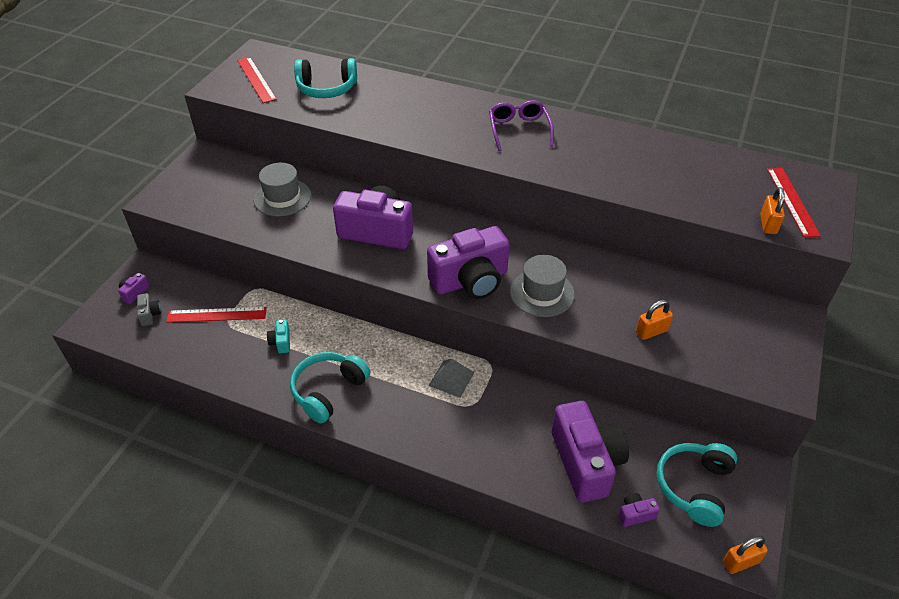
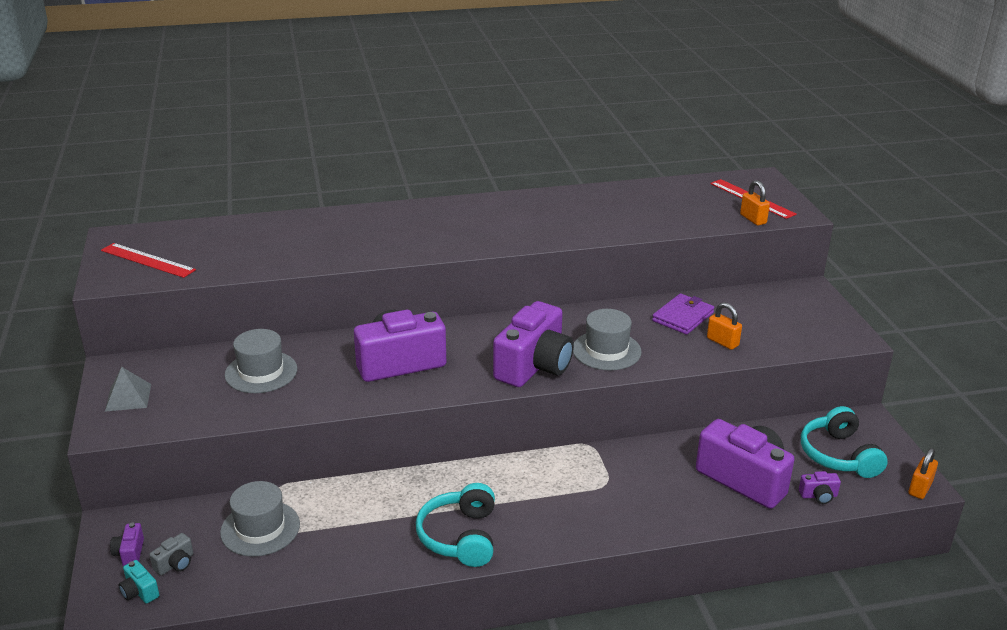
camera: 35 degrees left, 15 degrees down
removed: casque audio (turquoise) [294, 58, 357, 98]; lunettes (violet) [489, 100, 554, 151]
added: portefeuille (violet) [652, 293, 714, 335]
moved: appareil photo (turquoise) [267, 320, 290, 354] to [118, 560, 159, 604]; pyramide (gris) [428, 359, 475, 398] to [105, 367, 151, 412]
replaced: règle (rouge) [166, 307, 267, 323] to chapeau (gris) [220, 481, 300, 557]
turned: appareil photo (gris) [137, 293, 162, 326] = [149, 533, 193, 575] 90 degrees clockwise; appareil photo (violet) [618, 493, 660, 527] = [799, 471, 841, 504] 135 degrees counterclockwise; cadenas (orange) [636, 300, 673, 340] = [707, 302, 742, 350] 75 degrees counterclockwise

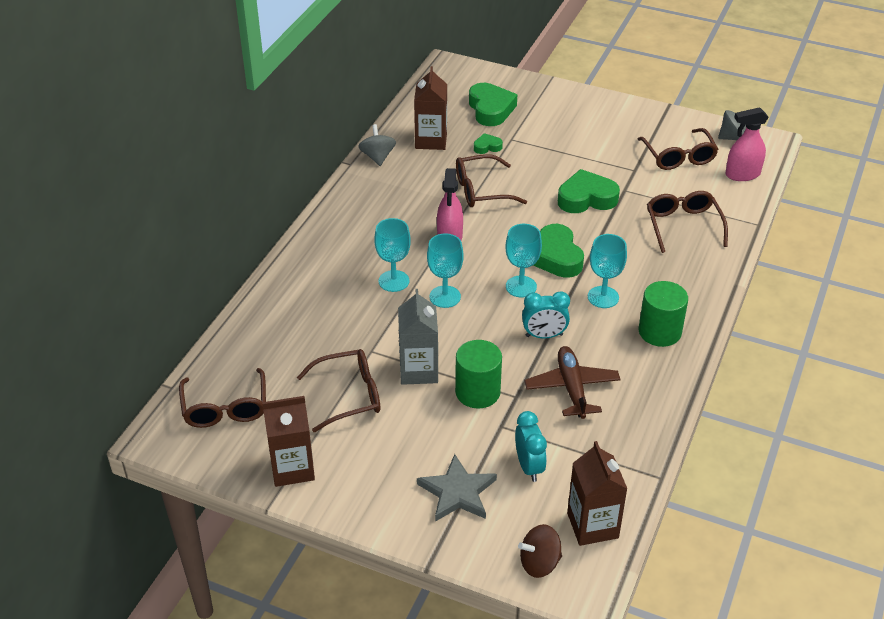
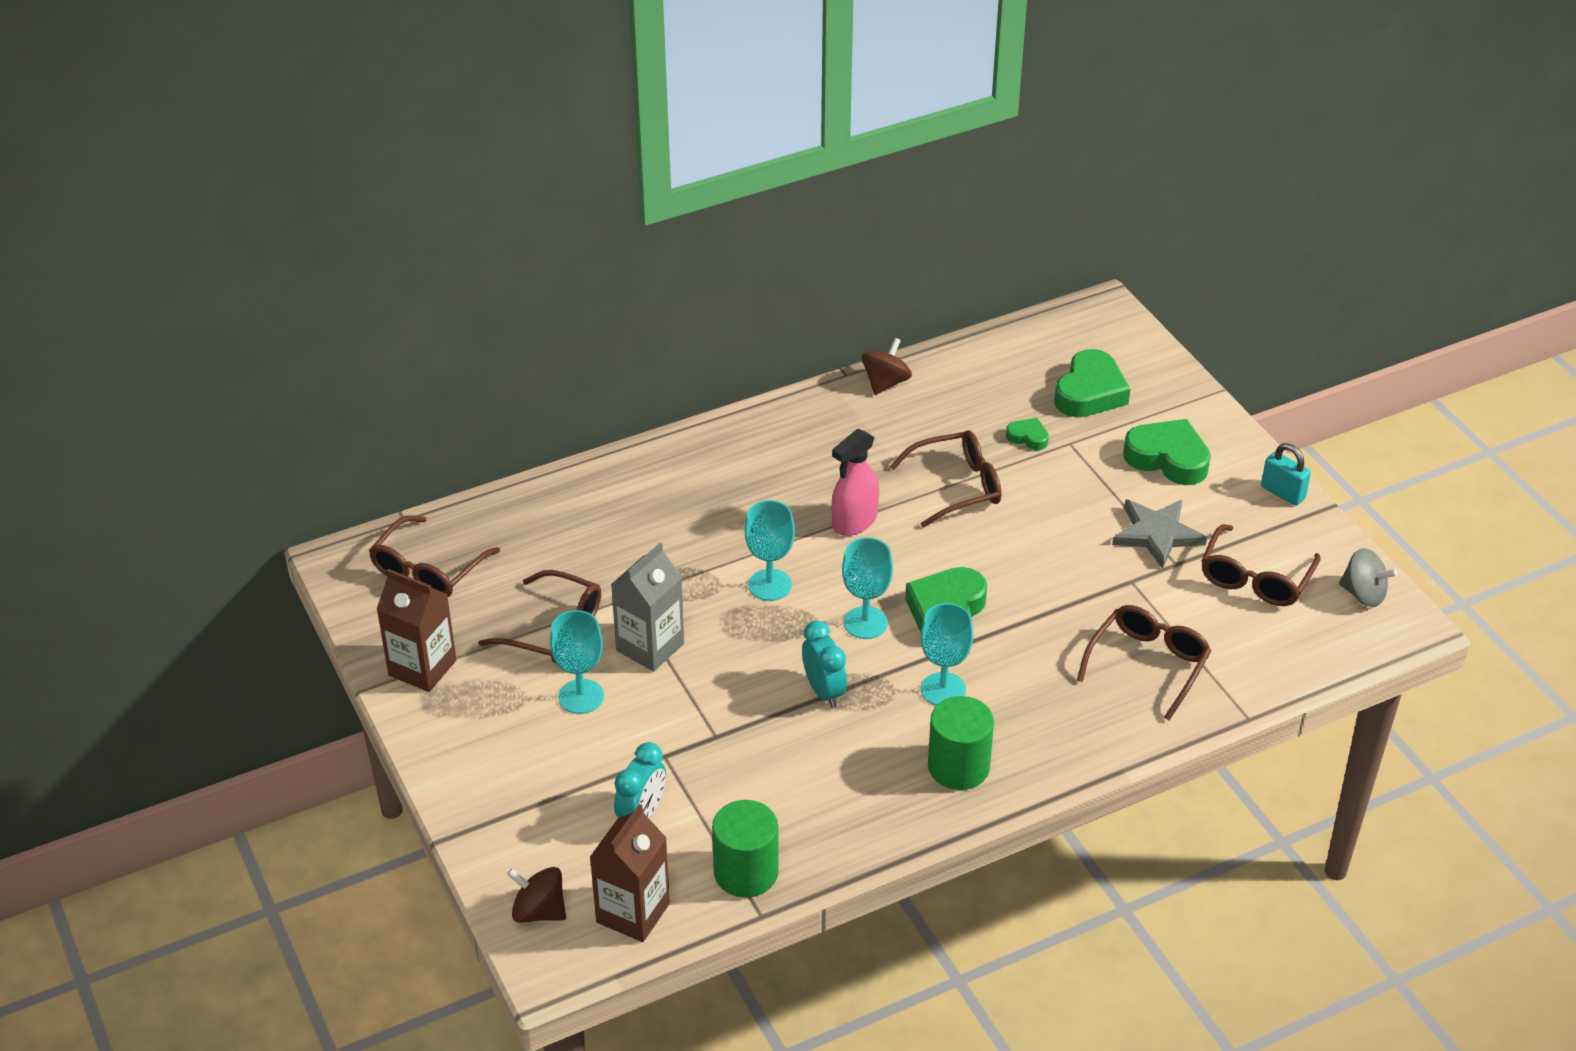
camera: 40 degrees right, 0 degrees up
removed: brique de lait (marron) [414, 66, 447, 150]; avion (marron) [524, 346, 621, 419]; vaporisateur (rose) [725, 107, 768, 181]
added: cadenas (turquoise) [1261, 443, 1311, 506]
moved: verre à pied (turquoise) [374, 218, 411, 292] to [550, 610, 604, 714]; étoile (gris) [417, 454, 497, 522] to [1112, 500, 1207, 569]; cylindre (vert) [455, 340, 502, 409] to [712, 800, 779, 898]; cœur (vert) [558, 169, 620, 213] to [1123, 419, 1211, 485]
recoloured: toupie (gris) [358, 124, 396, 166] to toupie (marron) [862, 338, 912, 395]
turned: lunettes (marron) [456, 154, 527, 207] = [890, 430, 1002, 528] 135 degrees clockwise; réveil (turquoise) [522, 291, 570, 339] = [802, 621, 847, 708] 150 degrees counterclockwise

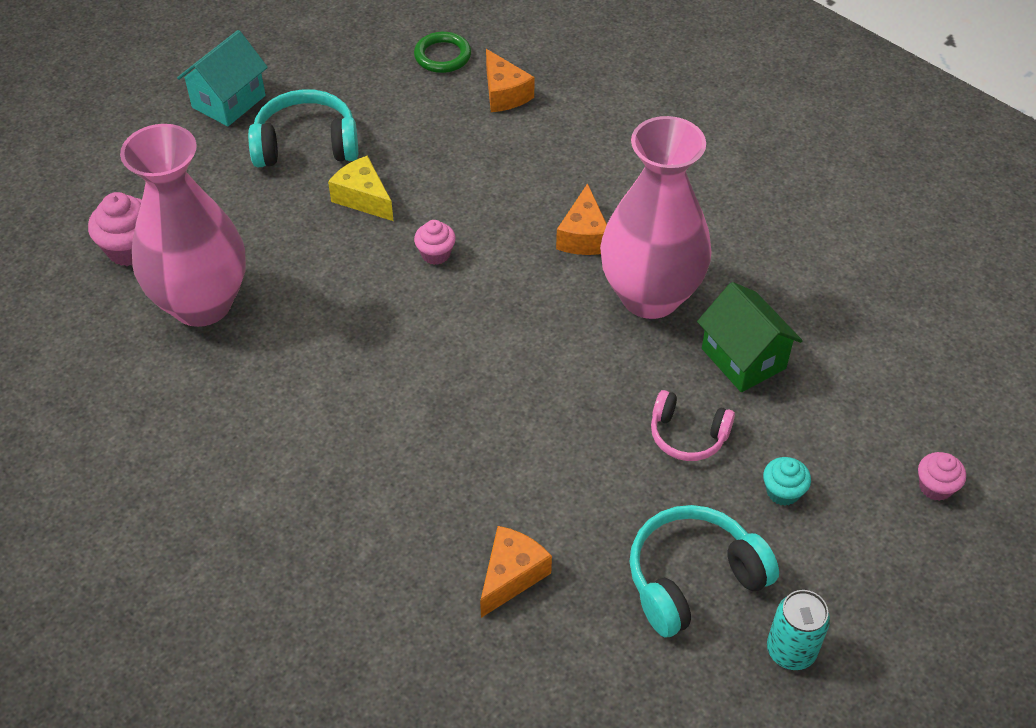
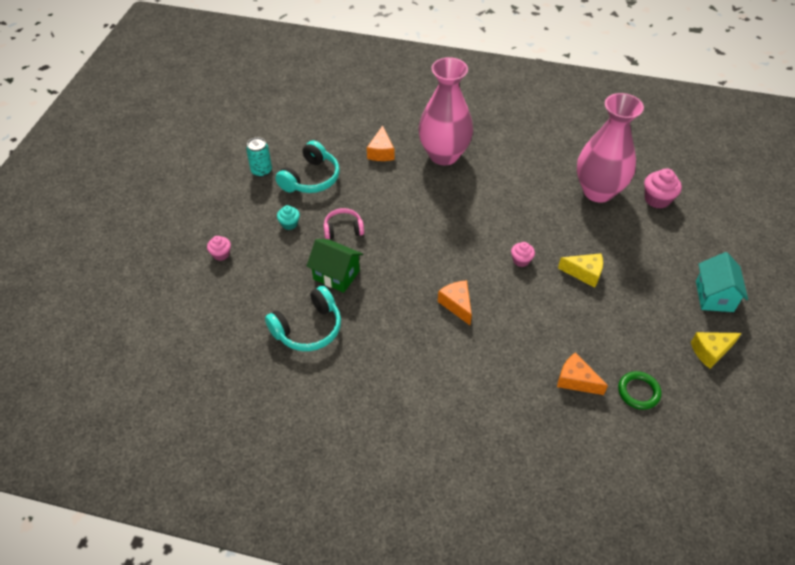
camera: 150 degrees right, 0 degrees up
added: fromage (jaune) [691, 332, 741, 369]
moved: casque audio (turquoise) [248, 89, 358, 167] to [265, 286, 341, 351]; vase (rose) [600, 116, 712, 319] to [418, 57, 473, 165]

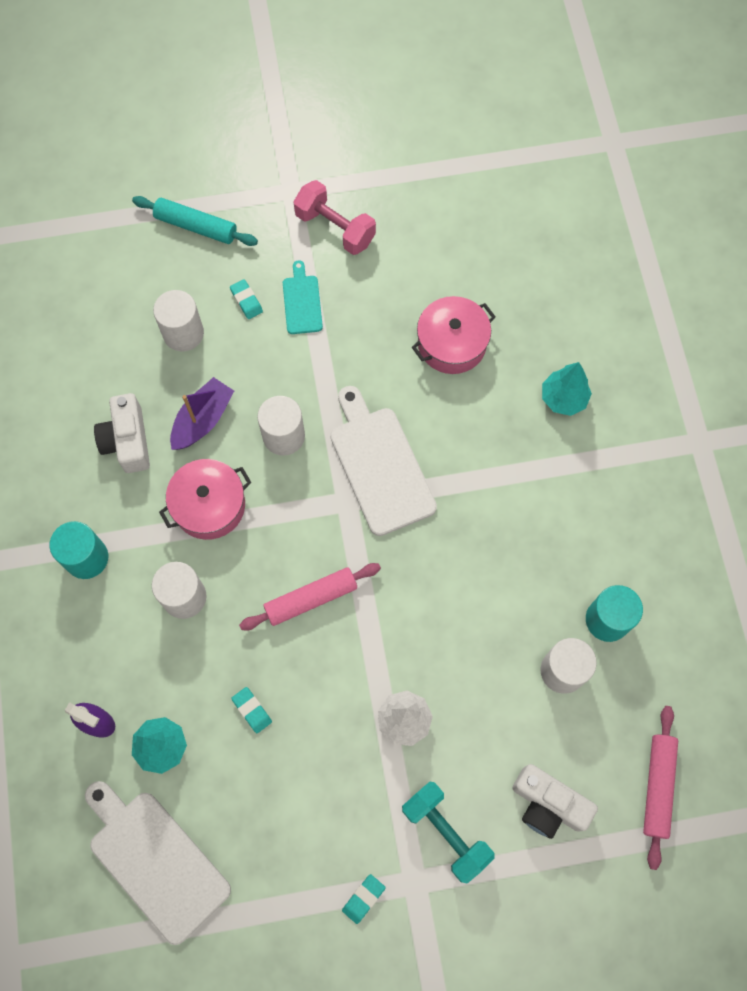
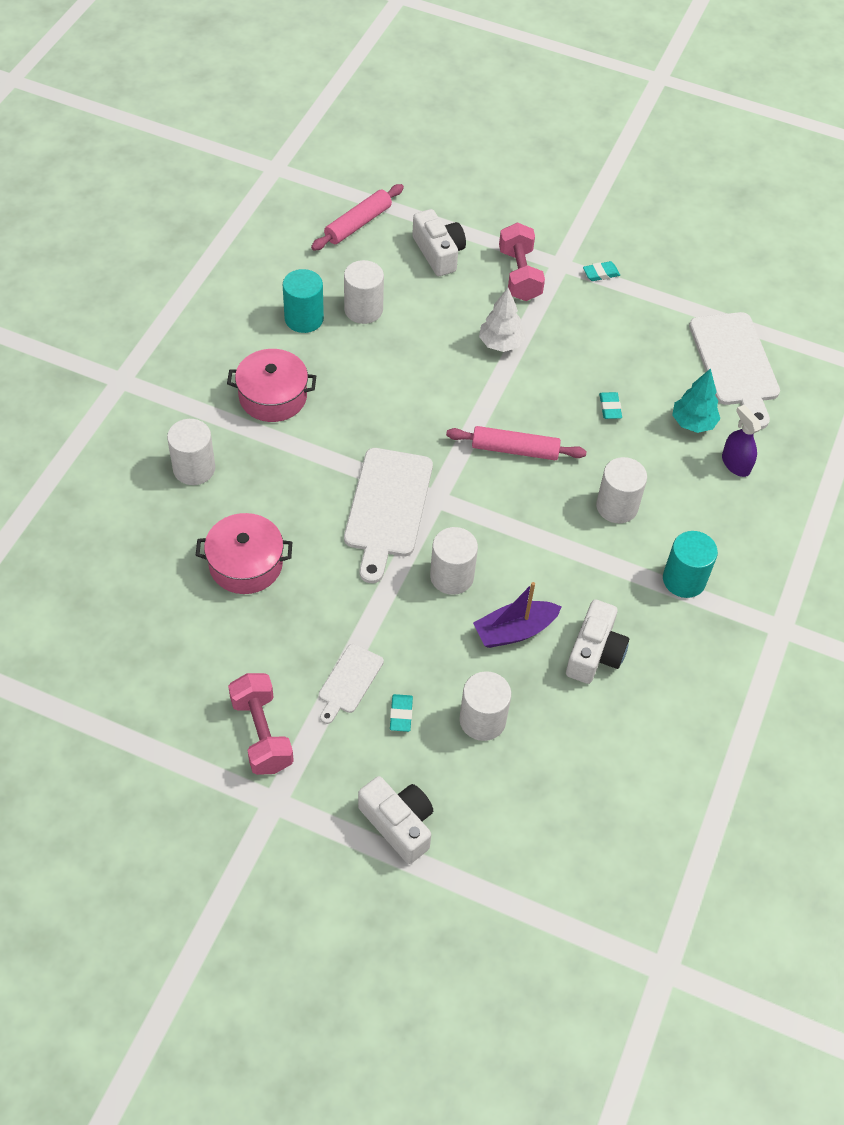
camera: 150 degrees left, 15 degrees down
moved: marmite (rose) [159, 459, 251, 540] to [227, 349, 316, 422]
replaced: rouleau à pâtisserie (turquoise) [132, 196, 258, 246] to appareil photo (blanc) [358, 776, 433, 864]; arbre (turquoise) [542, 362, 592, 416] to cylindre (blanc) [167, 419, 215, 485]
recoloured: planche à découper (turquoise) [283, 260, 323, 334] to planche à découper (blanc) [319, 644, 384, 724]; haltère (turquoise) [402, 782, 495, 884] to haltère (rose) [499, 223, 545, 301]

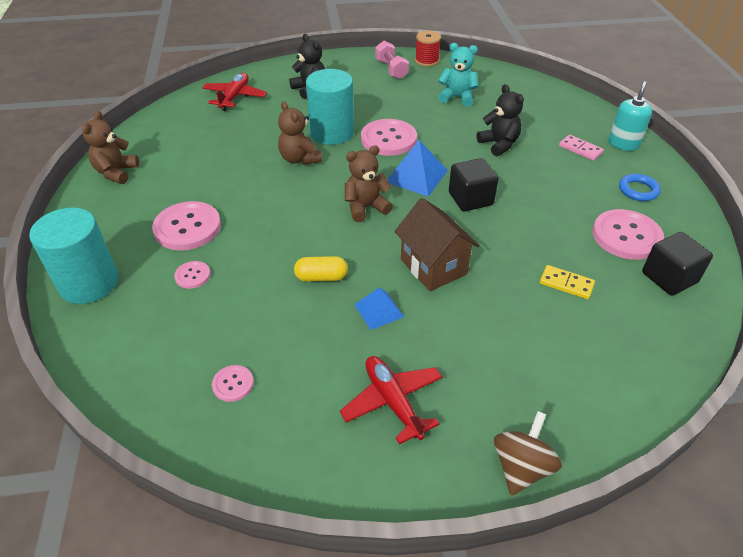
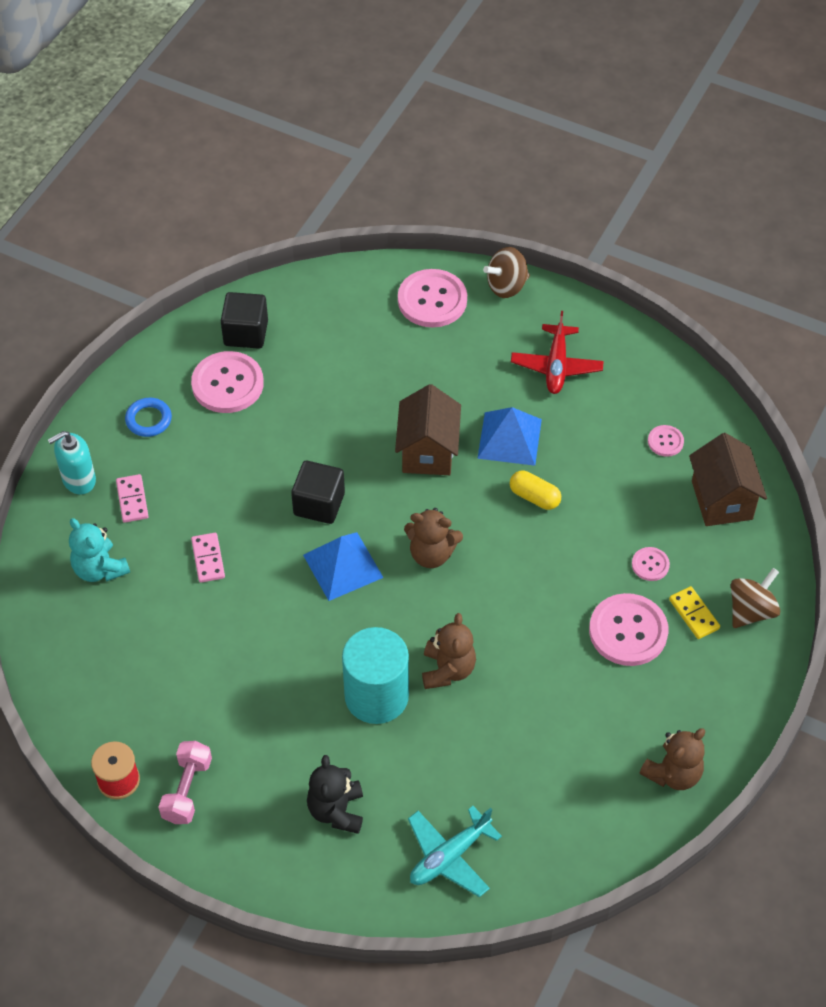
camera: 145 degrees left, 10 degrees up
added: maison (marron) [689, 433, 767, 526]
moved: bouton (rose) [361, 119, 417, 156] to [398, 269, 467, 327]; ours en peluche (turquoise) [438, 43, 478, 107] to [69, 518, 130, 582]; domino (jaune) [540, 265, 595, 299] to [669, 586, 720, 639]
replaced: cylindre (turquoise) [29, 208, 118, 304] to toupie (marron) [731, 568, 780, 628]; ours en peluche (noir) [477, 84, 524, 156] to domino (rose) [191, 533, 225, 583]
recoloured: avion (rouge) [202, 73, 267, 111] to avion (turquoise) [408, 806, 502, 897]
resized: pyramide (bleu) [354, 287, 404, 330] = [477, 407, 542, 466] x1.58

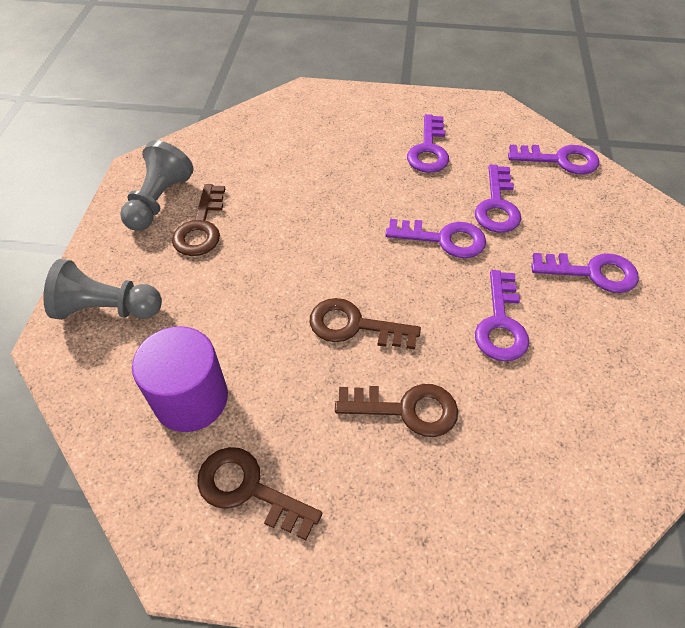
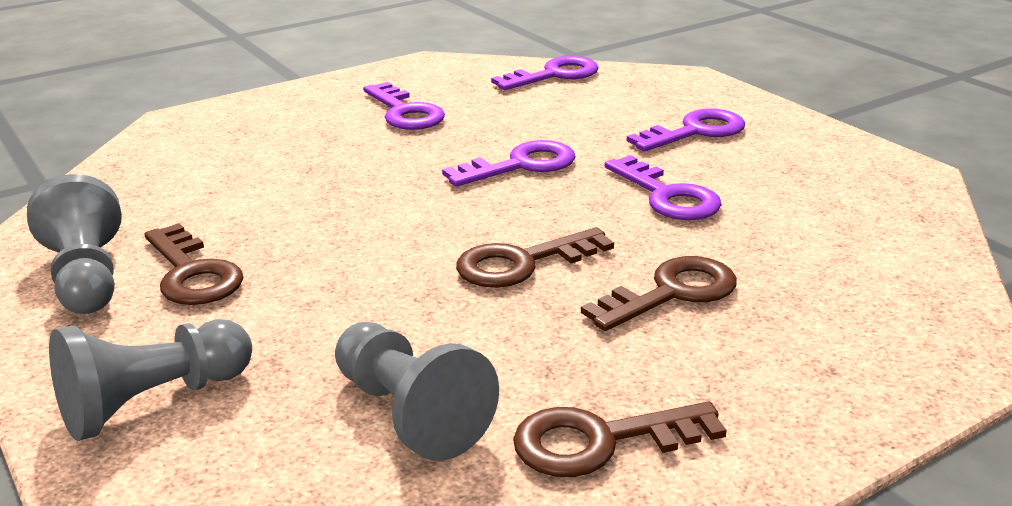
camera: 40 degrees left, 25 degrees down
removed: clé (violet) [475, 165, 521, 233]
replaced: cylindre (violet) [132, 326, 228, 432] to pion (gris) [335, 322, 499, 461]

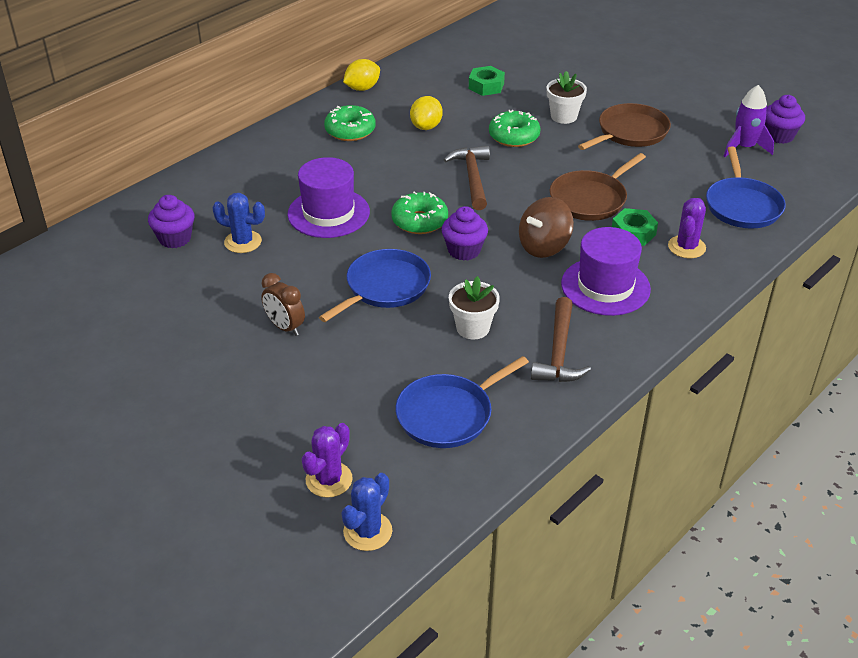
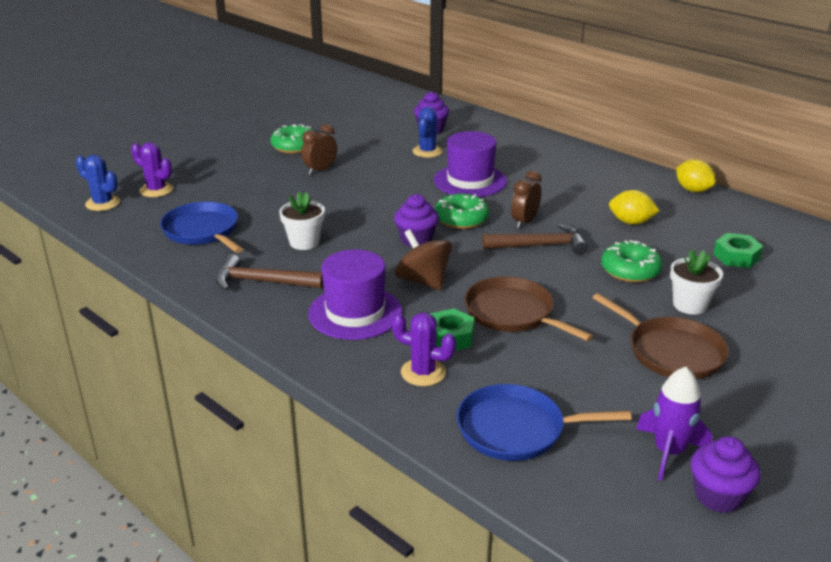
camera: 90 degrees right, 10 degrees down
removed: poêle (bleu) [319, 249, 431, 322]
added: réveil (marron) [511, 171, 542, 229]
moved: beignet (vert) [324, 105, 376, 141] to [270, 124, 313, 154]

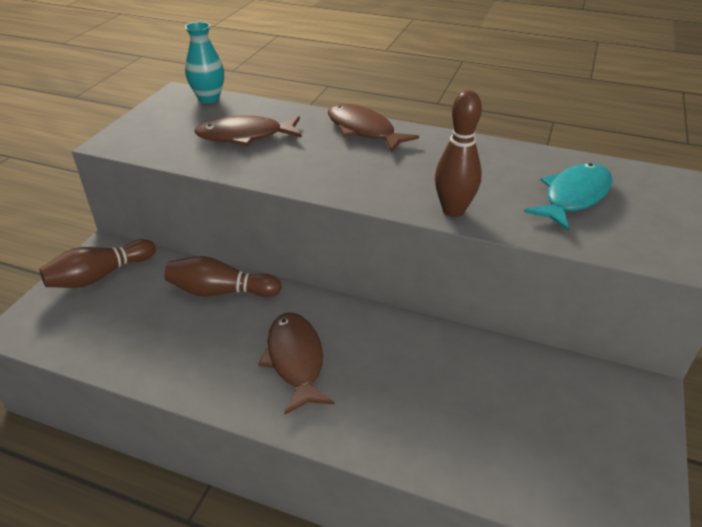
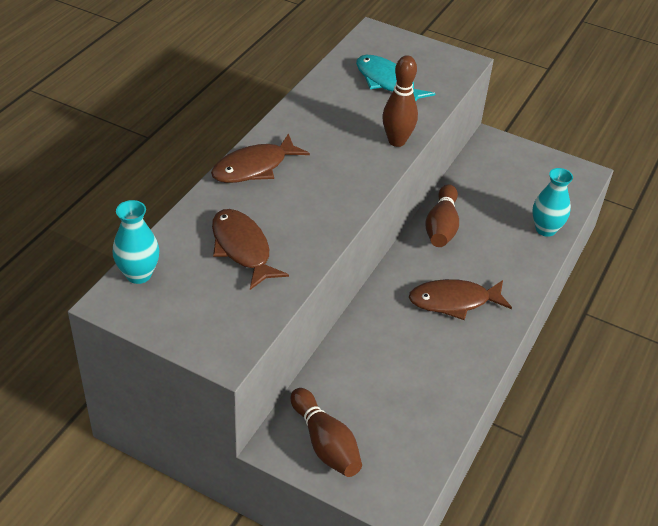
camera: 85 degrees left, 5 degrees up
added: vase (turquoise) [532, 168, 573, 237]
moved: quille (marron) [164, 256, 282, 297] to [425, 184, 459, 247]
turned: poisson (marron) [194, 115, 302, 146] = [212, 209, 289, 290] 150 degrees clockwise

